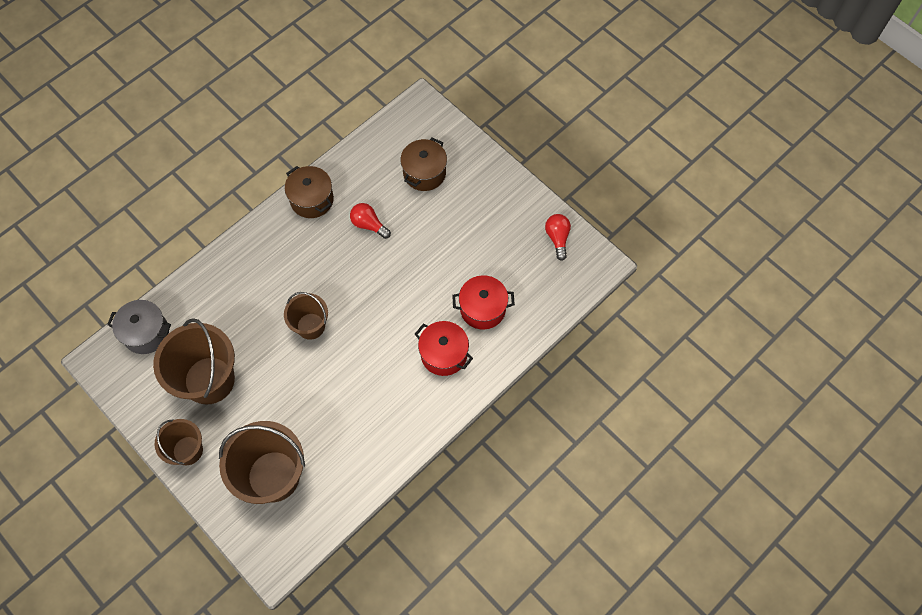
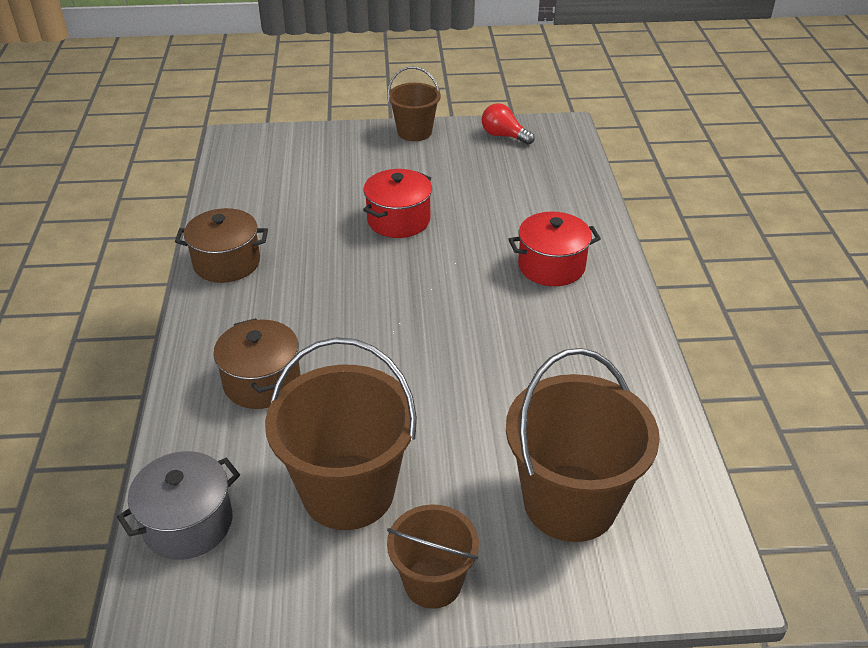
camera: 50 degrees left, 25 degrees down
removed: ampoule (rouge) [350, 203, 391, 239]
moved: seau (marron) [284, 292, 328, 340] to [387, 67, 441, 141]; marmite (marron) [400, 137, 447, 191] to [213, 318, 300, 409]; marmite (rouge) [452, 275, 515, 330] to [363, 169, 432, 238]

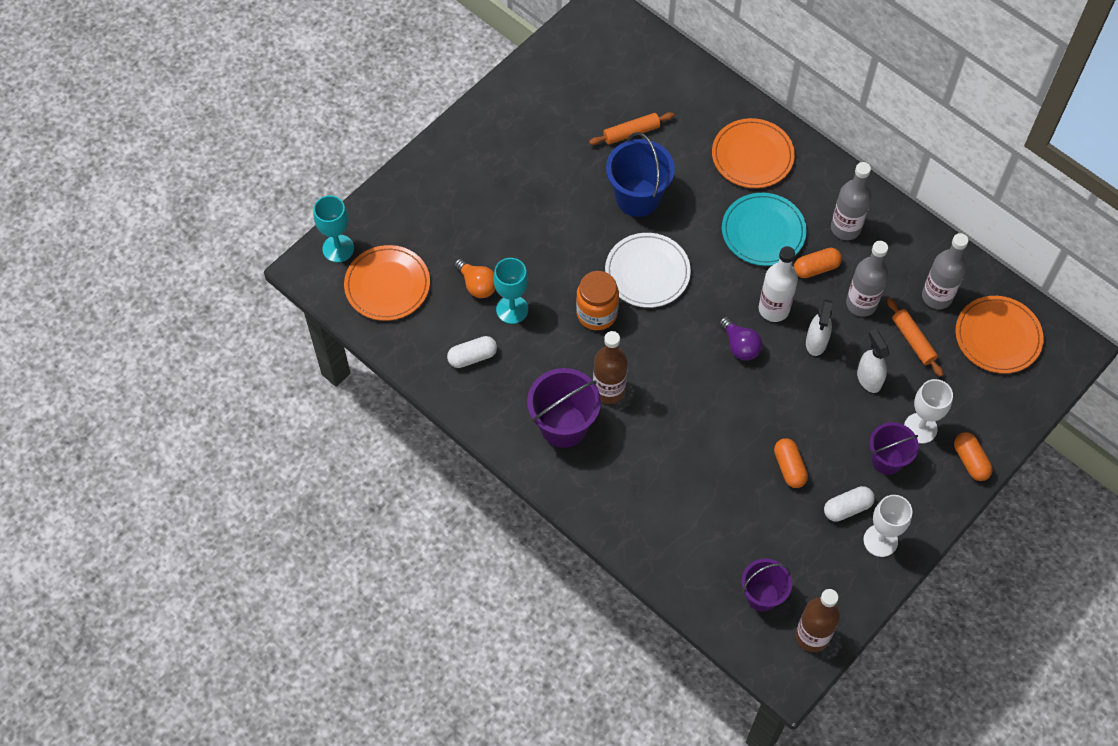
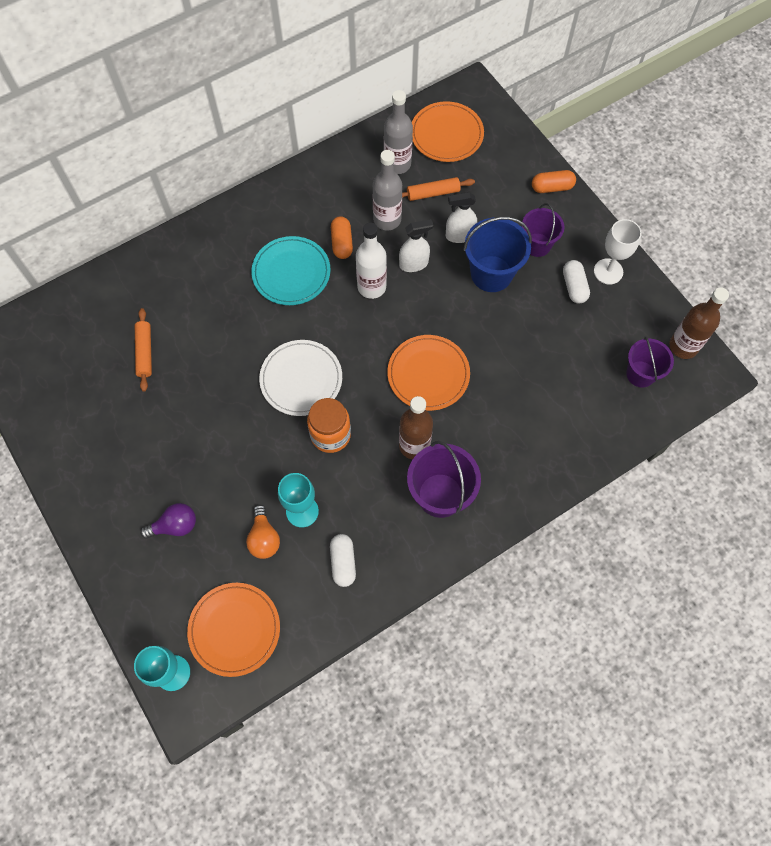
camera: 75 degrees left, 5 degrees up
removed: gélule (orange) [774, 438, 808, 488]; bouteille (gris) [831, 162, 872, 240]; verre à pied (blanc) [904, 379, 953, 444]
moved: seau (bleu) [606, 132, 675, 217] to [463, 217, 532, 292]; assiette (orange) [712, 118, 795, 188] to [387, 335, 470, 411]; ampoule (violet) [719, 316, 762, 361] to [140, 503, 196, 539]
turned: ampoule (orange) [454, 258, 496, 298] = [246, 504, 280, 559] 105 degrees clockwise; vaporisateur (blanc) [806, 299, 833, 356] = [399, 219, 433, 272] 45 degrees counterclockwise

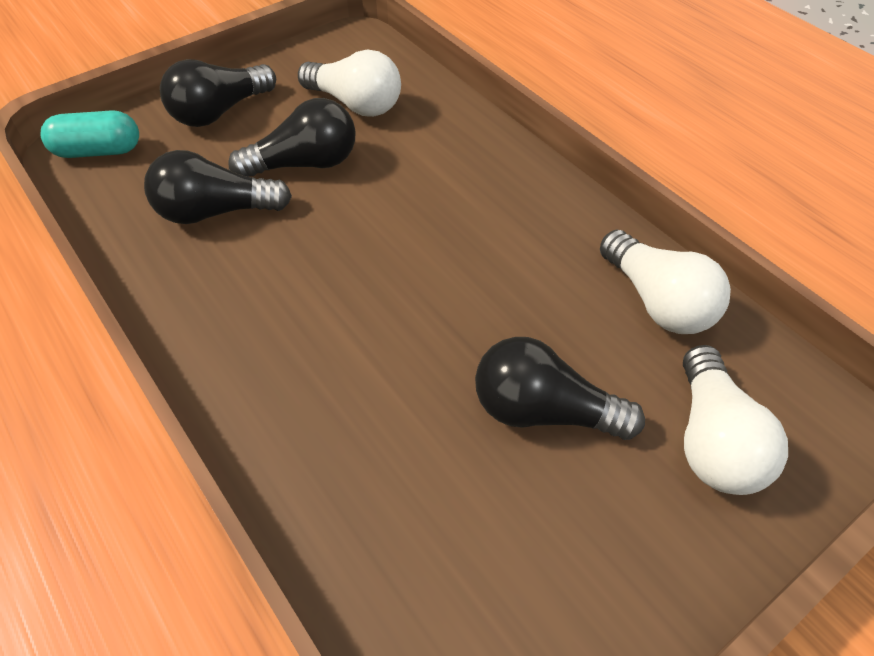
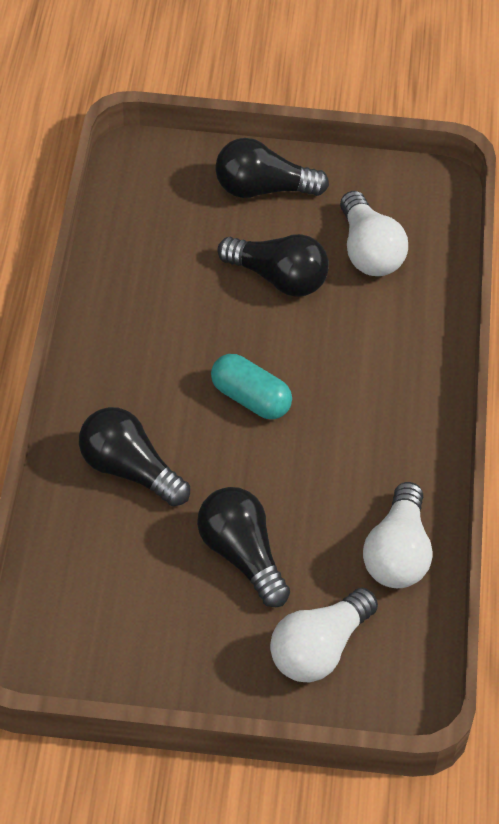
camera: 40 degrees right, 0 degrees up
moved: gélule (turquoise) [41, 110, 139, 158] to [211, 354, 292, 419]; ampoule (noir) [144, 150, 292, 224] to [79, 407, 190, 506]

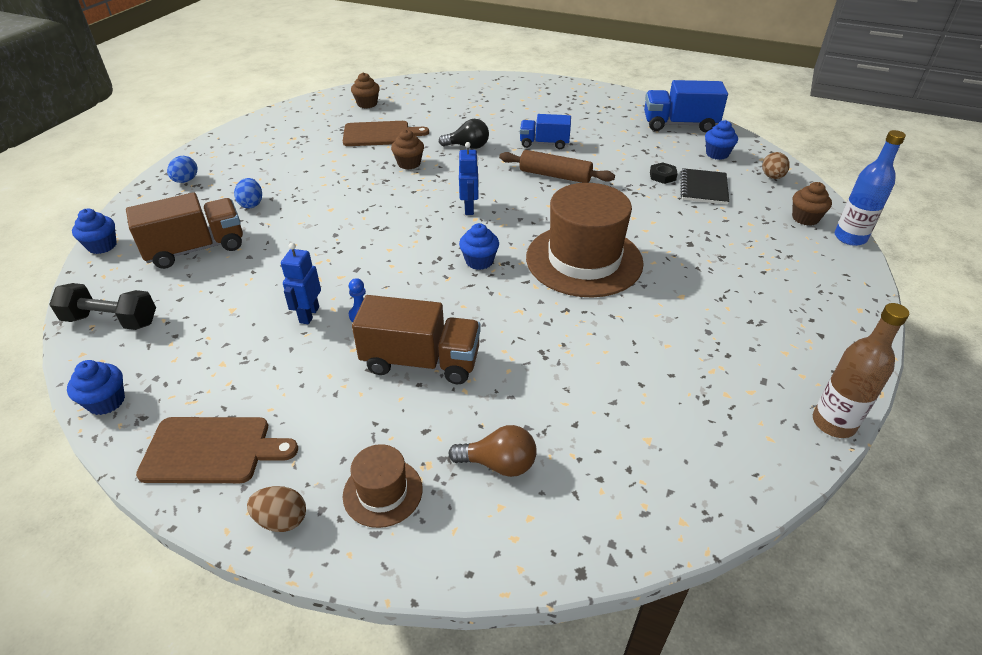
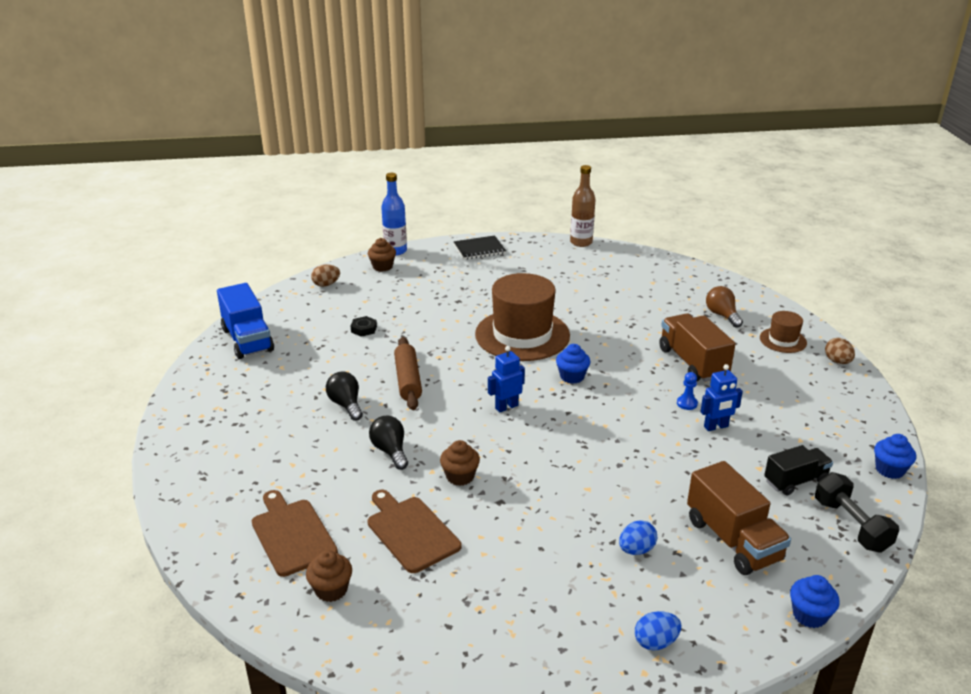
camera: 120 degrees left, 10 degrees down
removed: muffin (bleu) [705, 120, 738, 160]
added: camion (noir) [764, 445, 833, 496]
moved: planche à découper (marron) [136, 417, 298, 483] to [252, 490, 338, 577]; carnet (noir) [681, 168, 729, 205] to [454, 235, 506, 260]
replaced: camion (bleu) [520, 114, 571, 149] to ampoule (noir) [326, 371, 363, 421]
turned: camion (marron) [126, 192, 243, 269] = [687, 461, 791, 575] 150 degrees counterclockwise

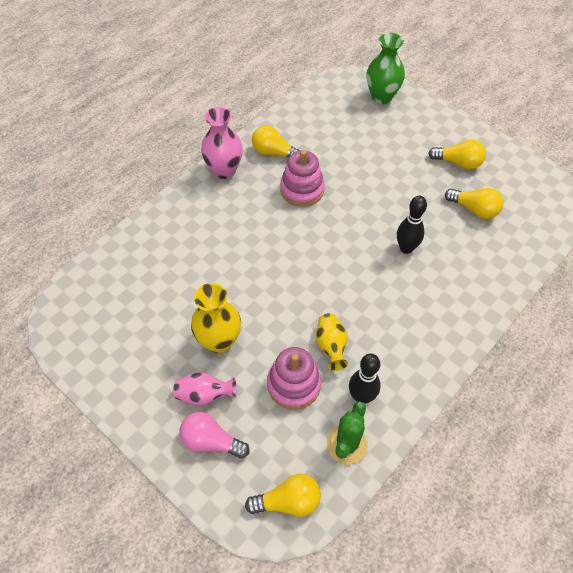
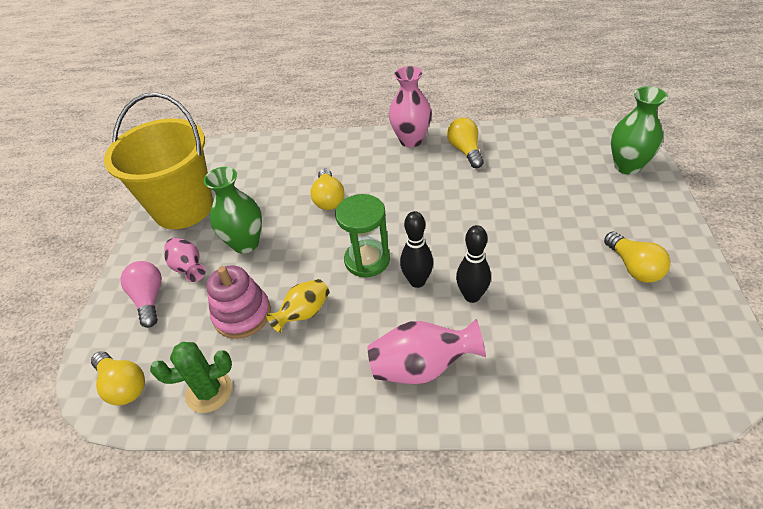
camera: 55 degrees right, 10 degrees down
removed: jouet à empiler (rose) [280, 150, 325, 207]
added: seau (jaune) [104, 93, 213, 229]; sablier (vert) [335, 194, 390, 277]; vase (rose) [367, 319, 486, 384]
moved: quille (noir) [349, 354, 381, 404] to [400, 211, 433, 288]; ampoule (jaune) [445, 188, 503, 219] to [310, 169, 344, 210]
recoloured: vase (jaune) [191, 283, 241, 353] to vase (vert) [204, 167, 262, 253]

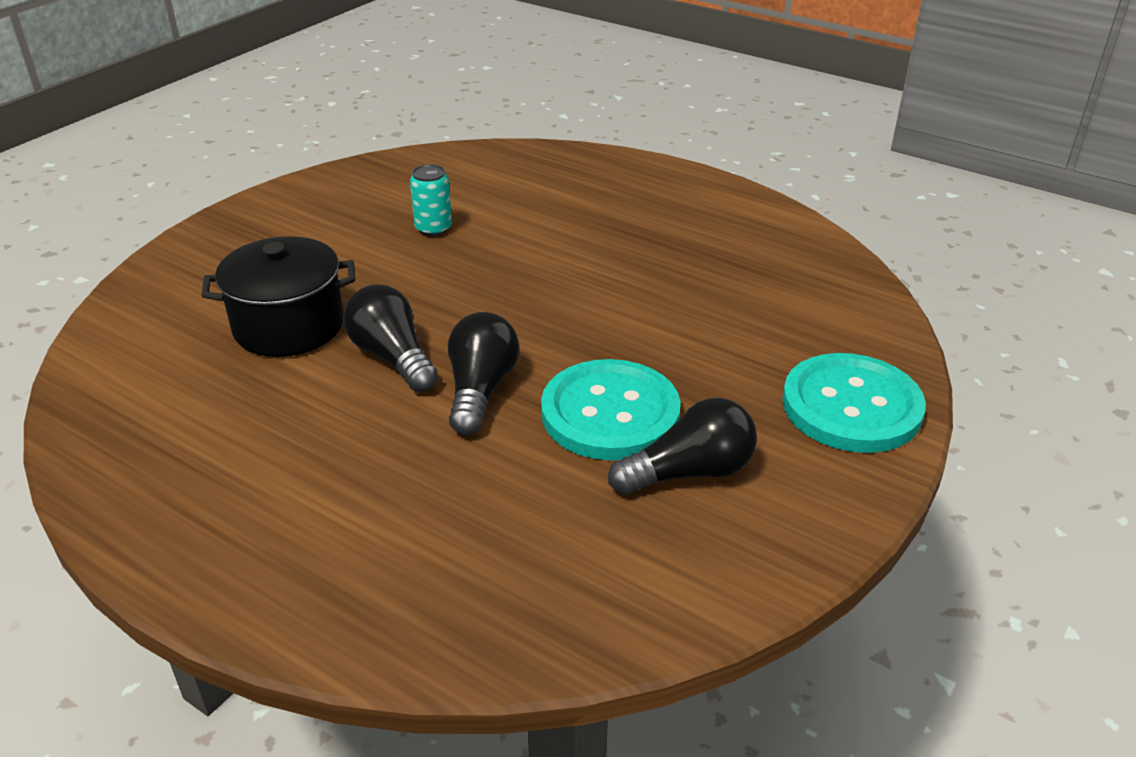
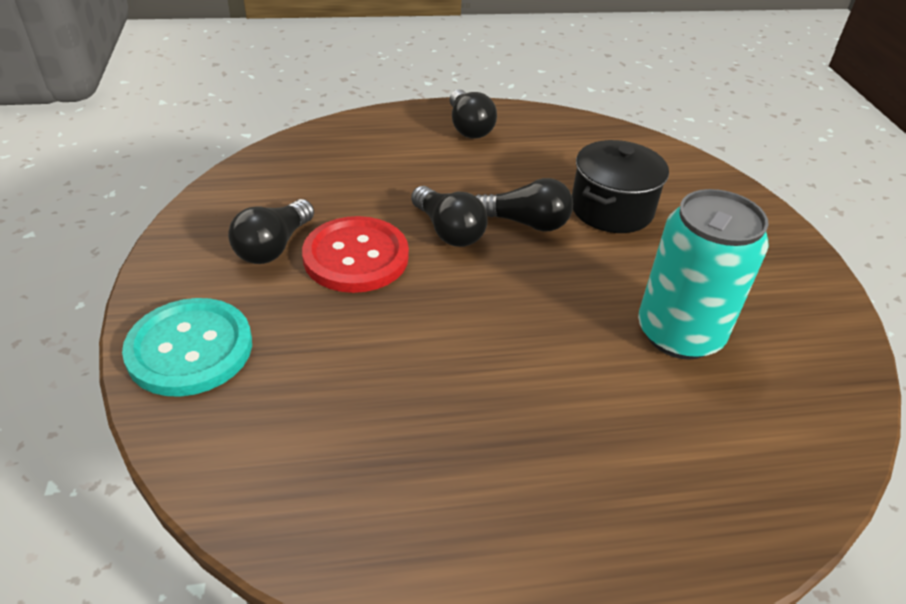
camera: 135 degrees right, 5 degrees up
added: ampoule (noir) [449, 90, 497, 138]
recoloured: bouton (turquoise) [541, 359, 681, 460] to bouton (rouge) [302, 216, 409, 293]
resized: canette (turquoise) [410, 164, 452, 236] = [638, 189, 769, 359] x2.24

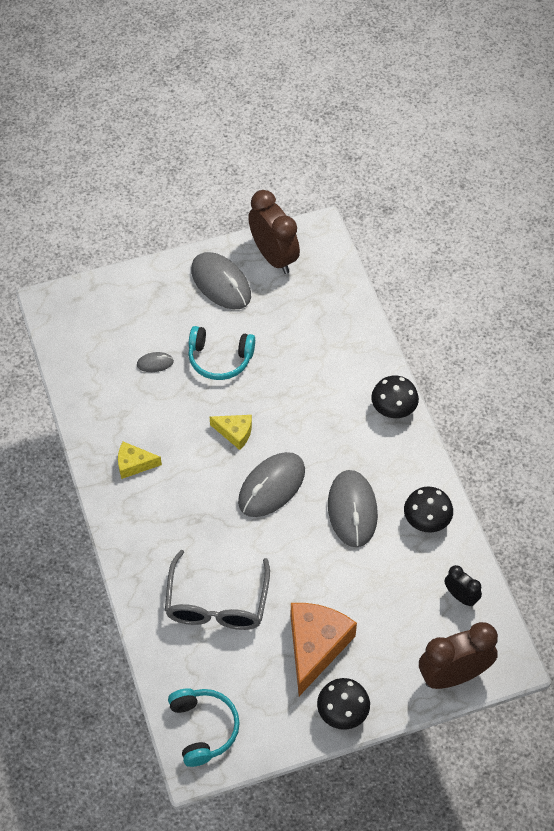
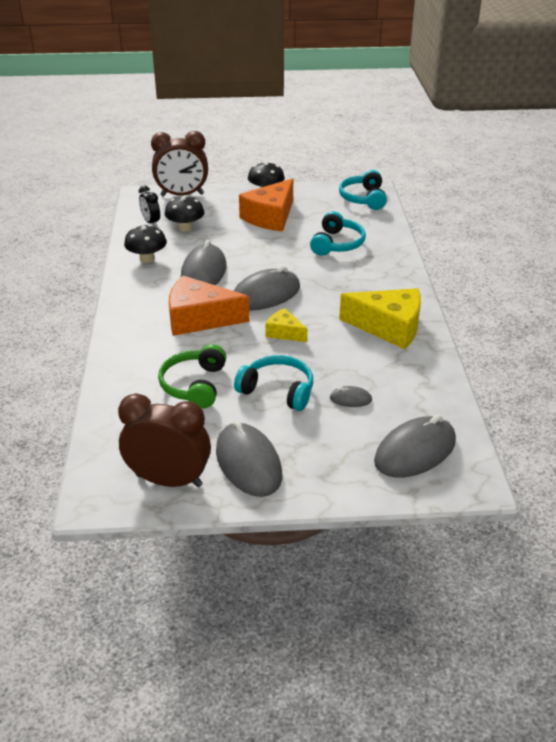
camera: 165 degrees left, 20 degrees down
added: casque audio (vert) [158, 344, 226, 409]; fromage (orange) [169, 276, 249, 336]; souris (gris) [374, 415, 456, 478]
moved: champignon (noir) [371, 376, 419, 418] to [165, 195, 205, 232]
replaced: lunettes (gris) [165, 550, 270, 630] to casque audio (turquoise) [310, 211, 366, 256]
turned: réveil (marron) [248, 190, 300, 274] = [118, 393, 211, 487] 120 degrees clockwise
resized: fromage (jaune) [118, 442, 162, 479] = [339, 288, 421, 349] x1.89

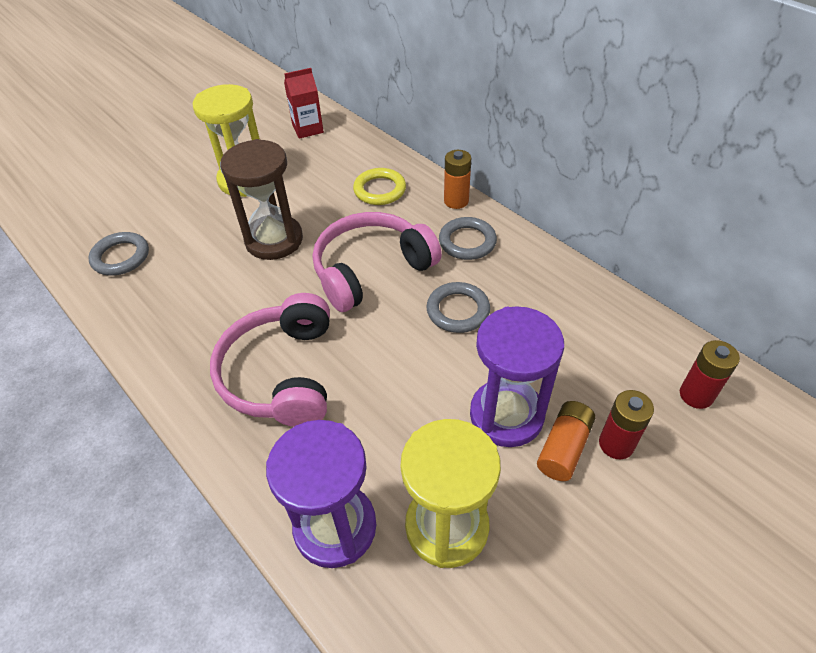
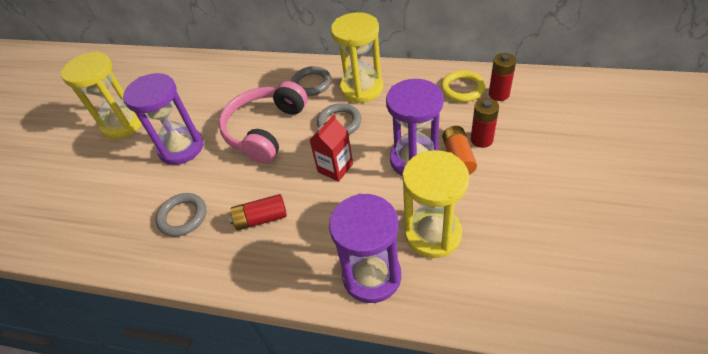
camera: 30 degrees left, 0 degrees up
removed: pile (orange) [444, 150, 471, 209]
added: sablier (jaune) [331, 12, 383, 103]
moved: anneau (gris) [89, 232, 149, 275] to [156, 193, 206, 237]; brique de lait (rouge) [284, 68, 324, 139] to [310, 115, 353, 182]; anneau (jaune) [353, 168, 406, 205] to [441, 70, 486, 102]
replaced: casque audio (rose) [210, 293, 330, 427] to pile (rouge) [229, 194, 287, 230]
recoloured: sablier (marron) [220, 139, 303, 260] to sablier (violet) [123, 73, 204, 165]

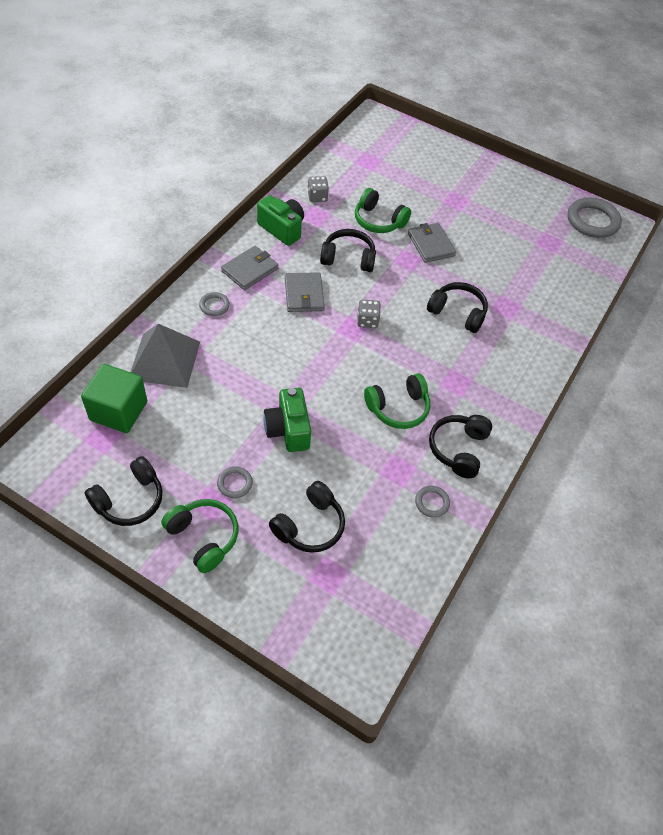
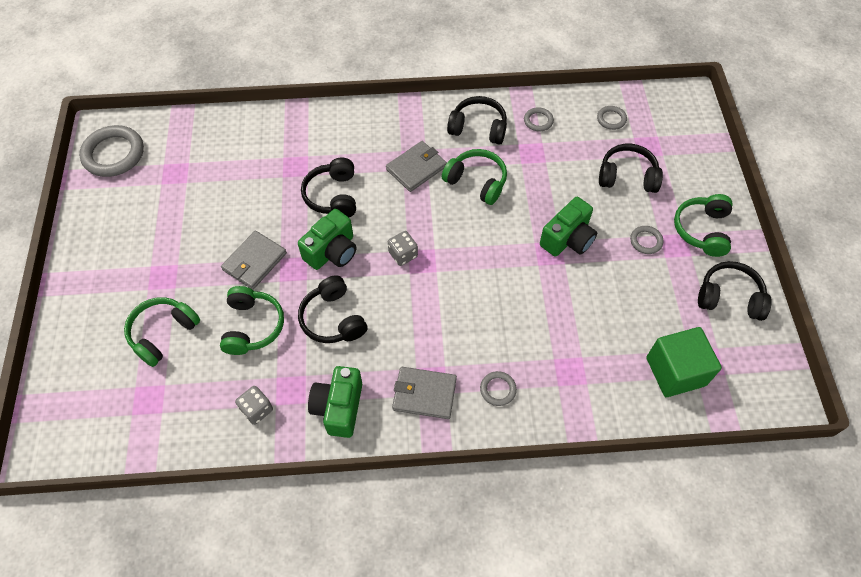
camera: 120 degrees left, 5 degrees up
removed: pyramide (gris) [131, 324, 200, 388]
added: casque audio (vert) [124, 297, 200, 367]; appareil photo (vert) [298, 209, 356, 270]; anneau (gris) [597, 106, 627, 130]
moved: portefeuille (gris) [285, 272, 325, 312] to [386, 141, 447, 192]
turned: casque audio (noir) [429, 415, 492, 478] = [447, 96, 507, 145] 150 degrees counterclockwise

